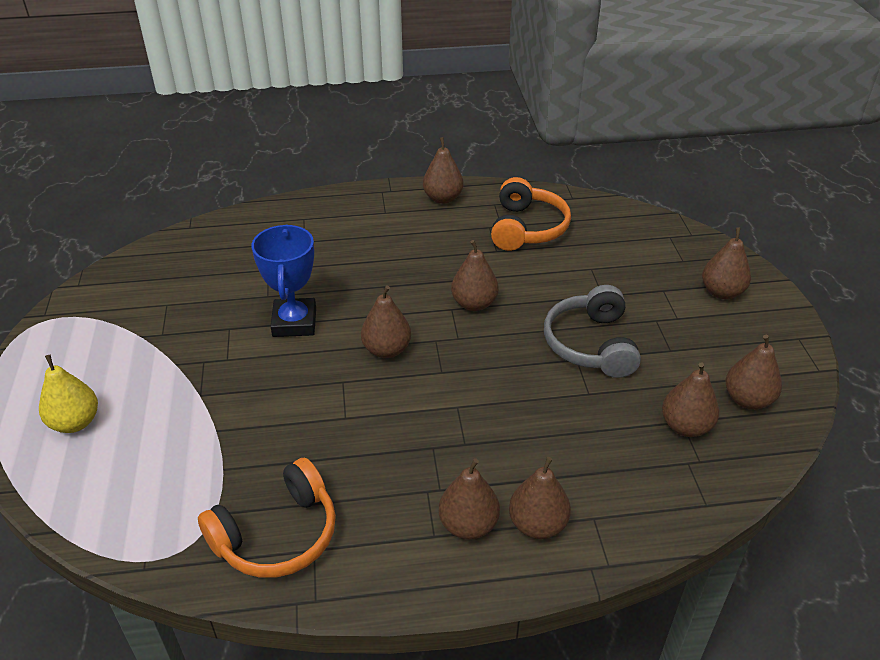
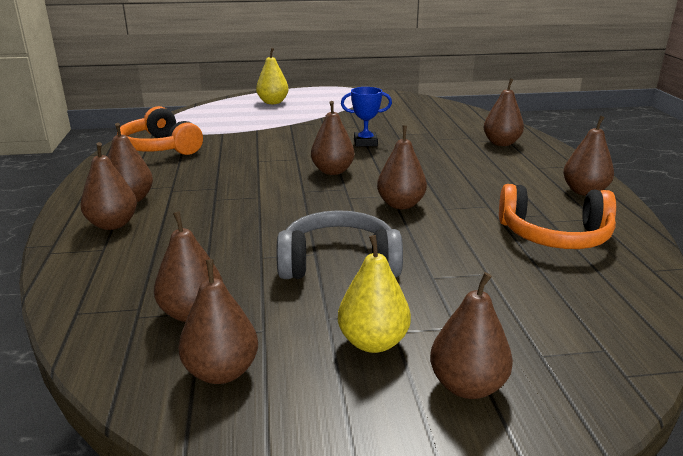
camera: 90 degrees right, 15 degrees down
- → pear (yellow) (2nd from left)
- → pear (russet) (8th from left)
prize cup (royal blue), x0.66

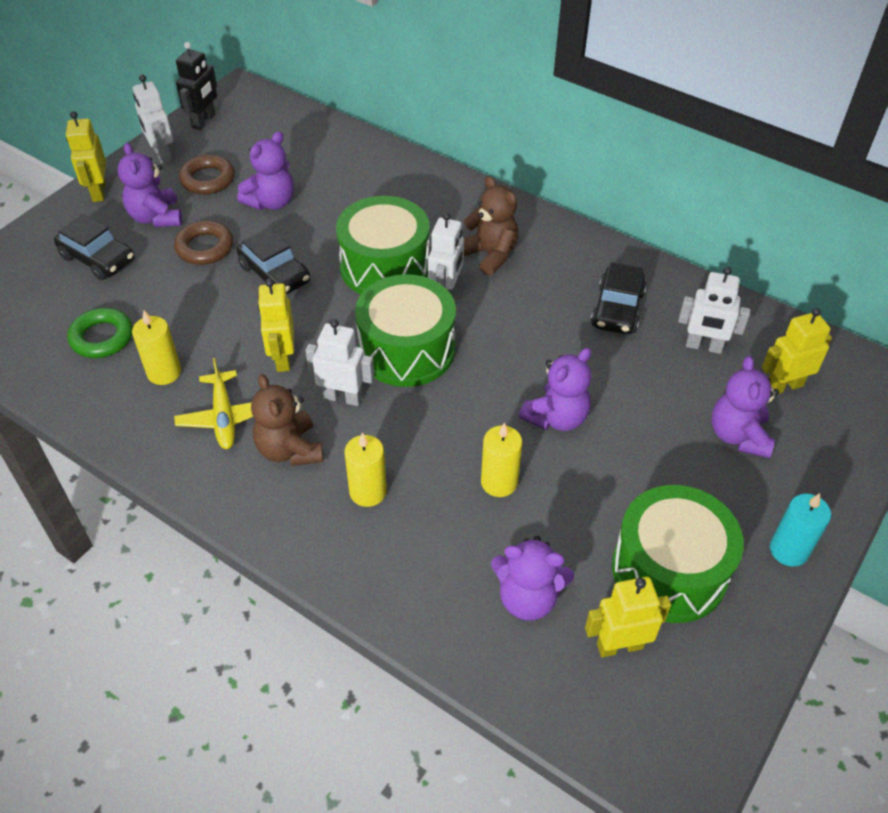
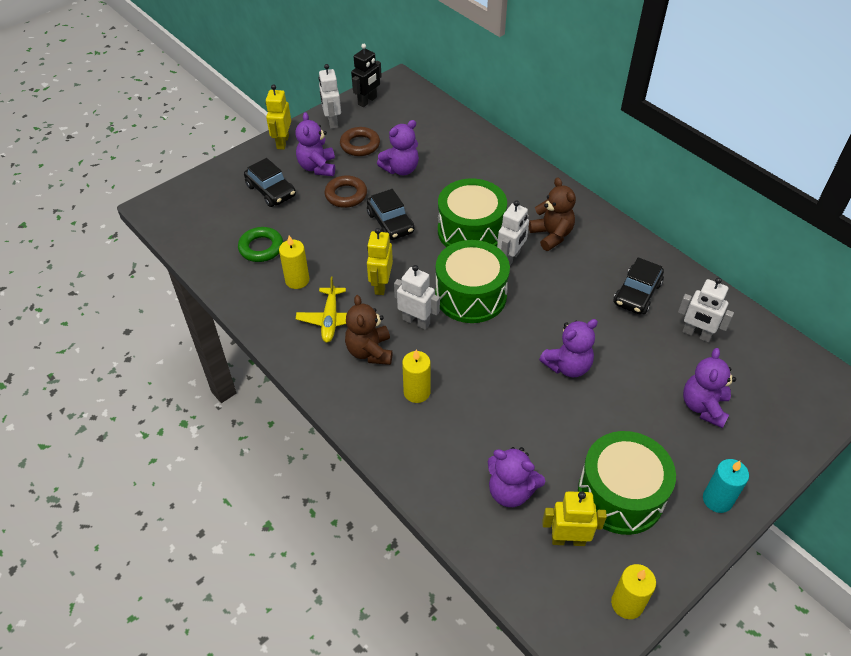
camera: 15 degrees right, 0 degrees up
toy robot (yellow) (4th from left) → -
candle (yellow) (3rd from left), moved

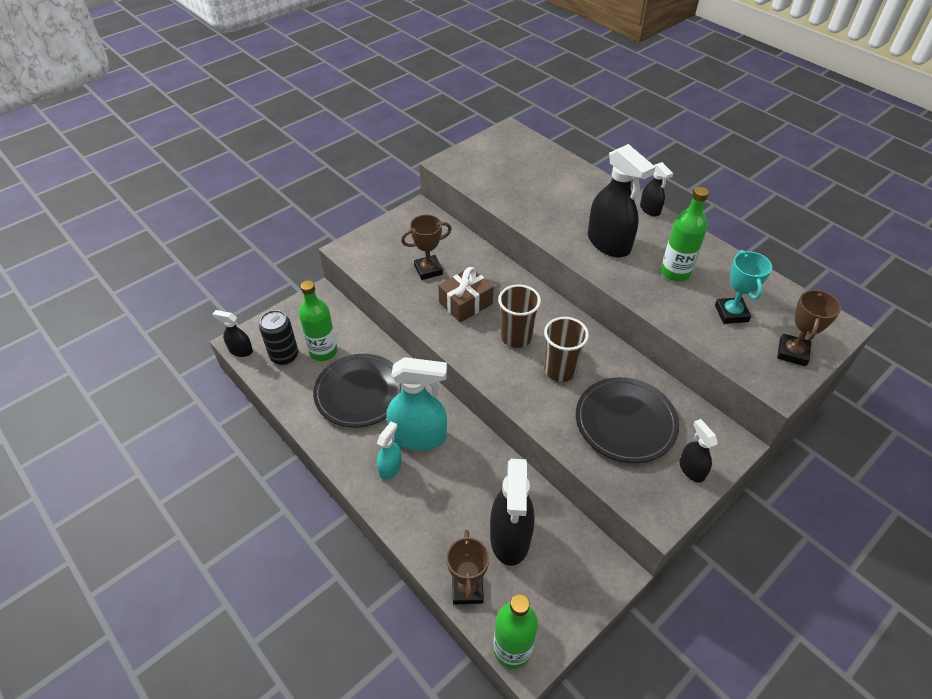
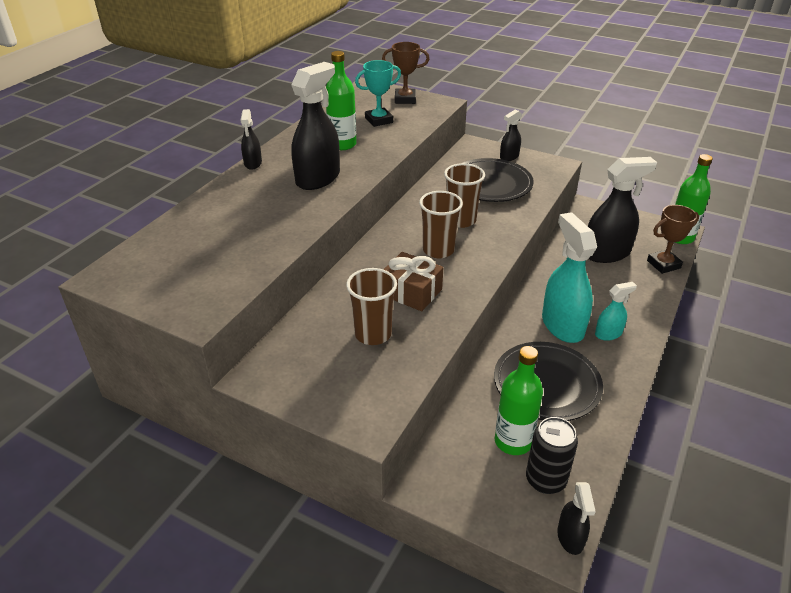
camera: 110 degrees left, 10 degrees down
prize cup (russet) (1st from left) → cup (russet) (1st from left)
sprayer (aqua) (1st from left in the first image) → sprayer (aqua) (2nd from left), 150 degrees clockwise
sprayer (jet-black) (4th from left in the first image) → sprayer (jet-black) (1st from left), 135 degrees clockwise

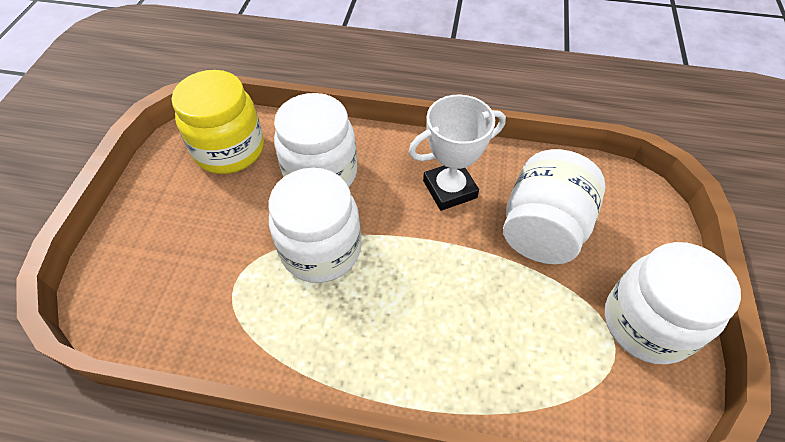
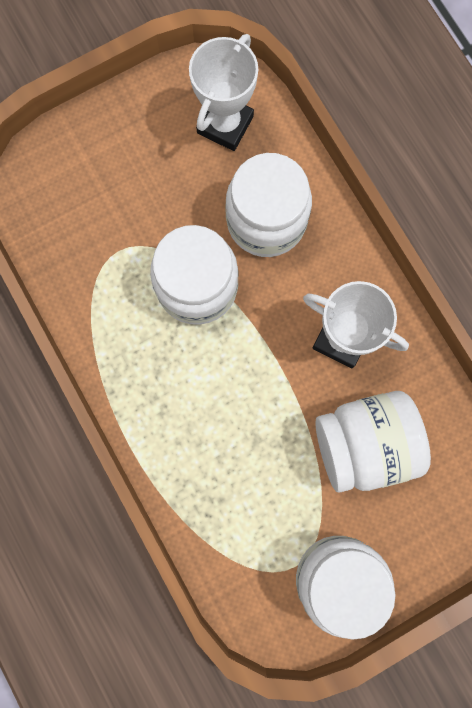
camera: 50 degrees right, 25 degrees up
jam jar (yellow) → prize cup (pure white) (1st from left)

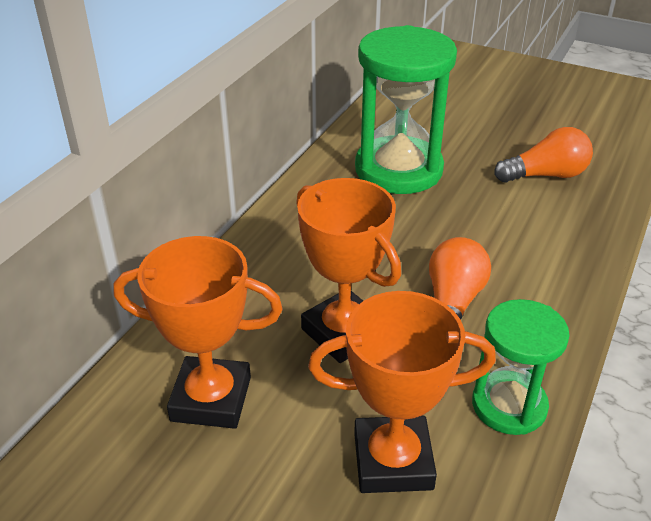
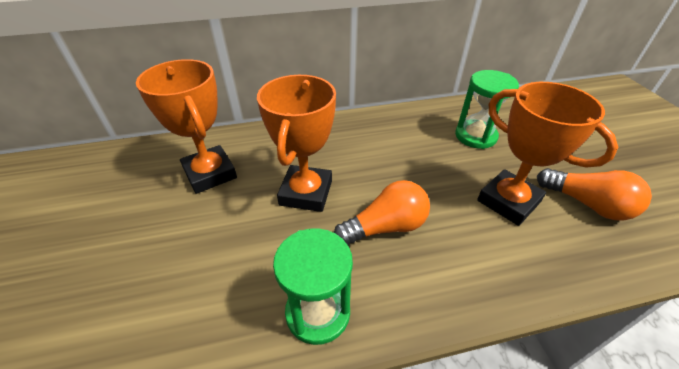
camera: 50 degrees right, 5 degrees up
prize cup (orange-coloured) (3rd from left), moved
hourglass (green) (1st from left in the first image) → hourglass (green) (2nd from left), x0.60

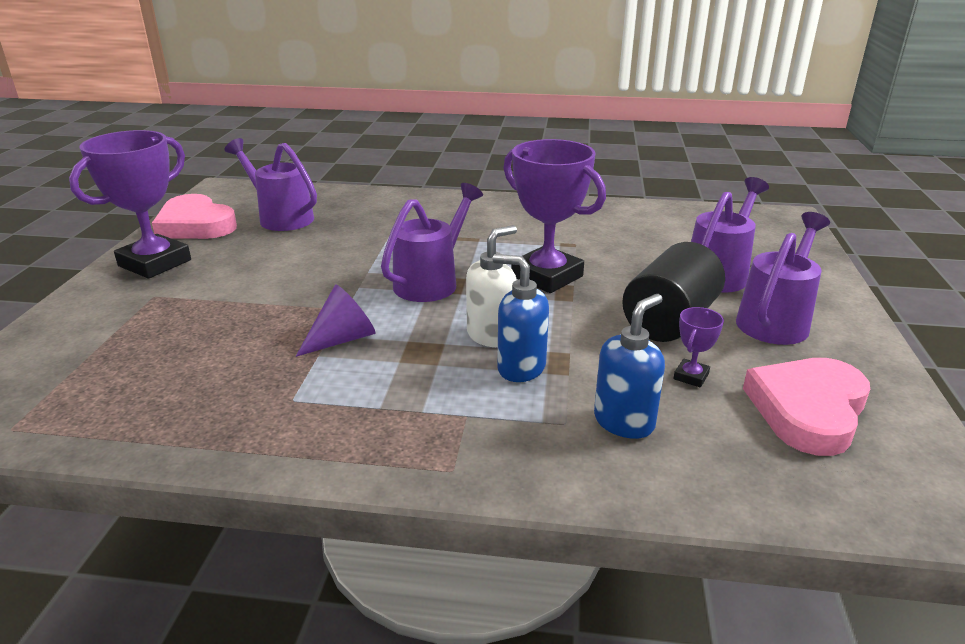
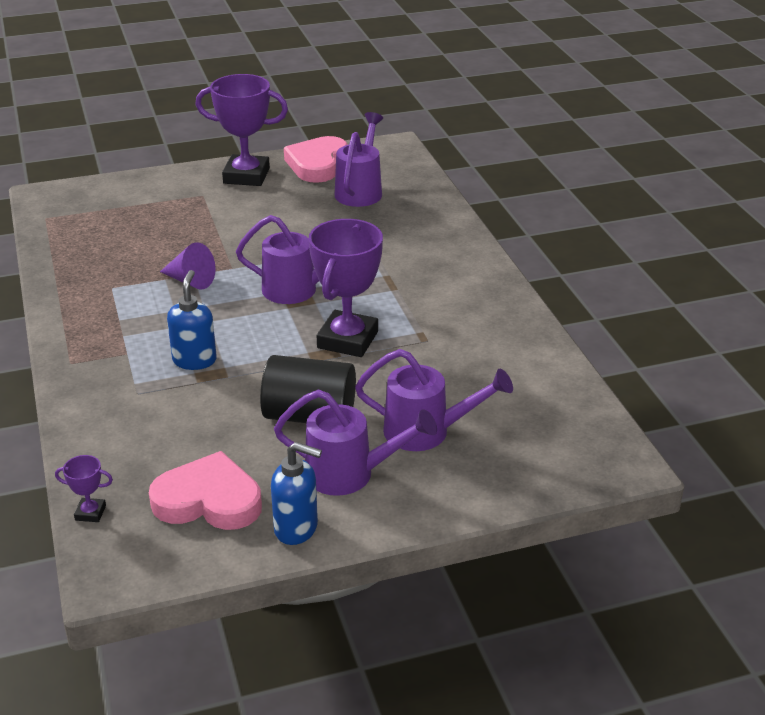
camera: 65 degrees right, 5 degrees up
soap pump (pure white) → -
soap pump (royal blue) (2nd from left), moved
prize cup (royal purple) (3rd from left in the first image) → prize cup (royal purple) (1st from left), moved

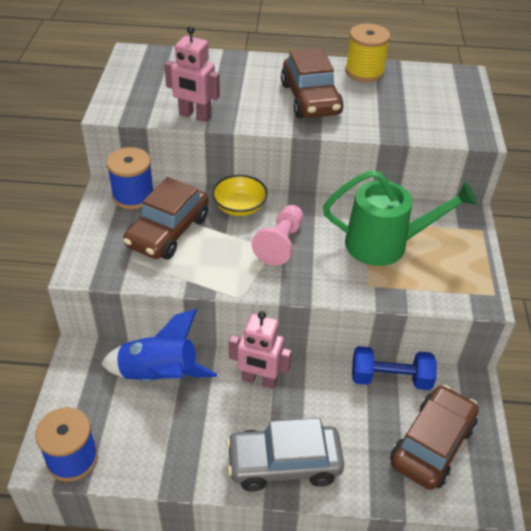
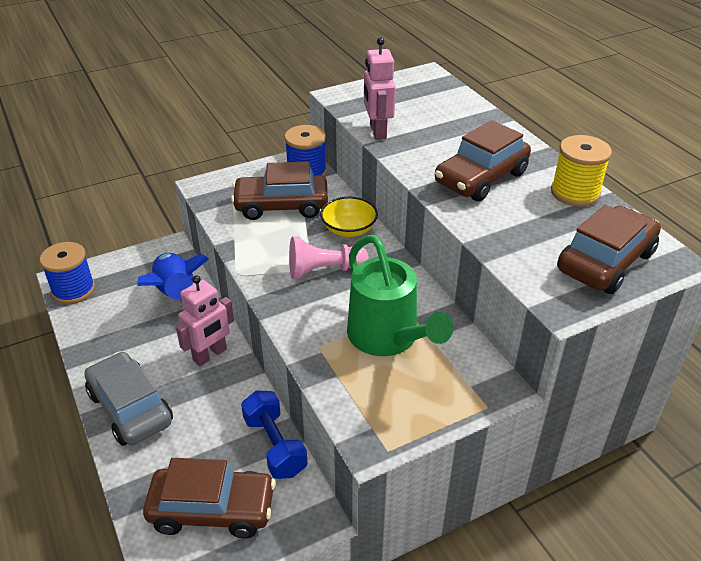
camera: 60 degrees right, 5 degrees down
- → automobile (russet) (4th from left)
toy robot (pink) (2nd from left in the first image) → toy robot (pink) (1st from left), 120 degrees counterclockwise

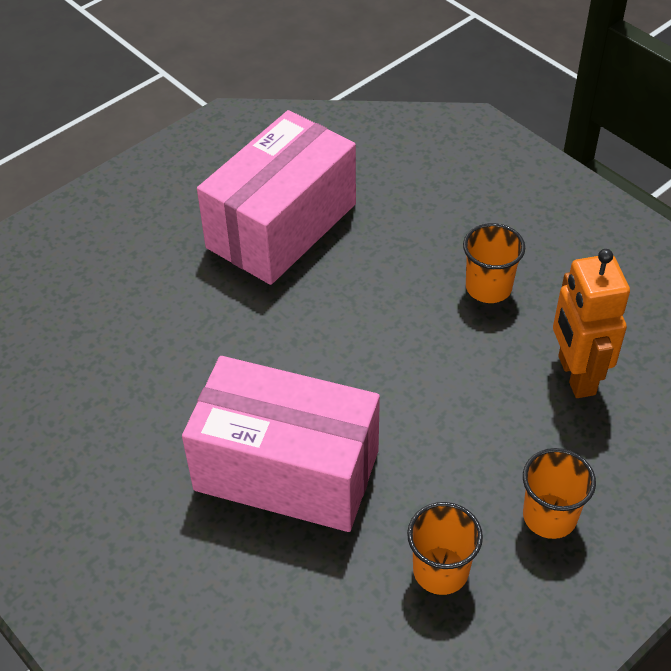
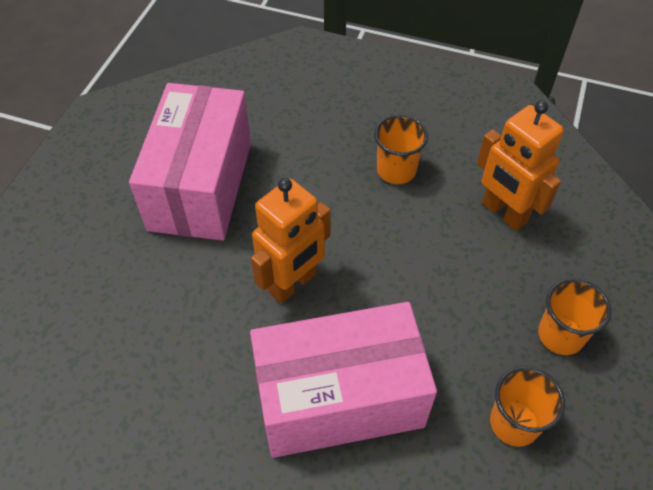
camera: 30 degrees left, 5 degrees up
- → toy robot (orange-coloured) (1st from left)

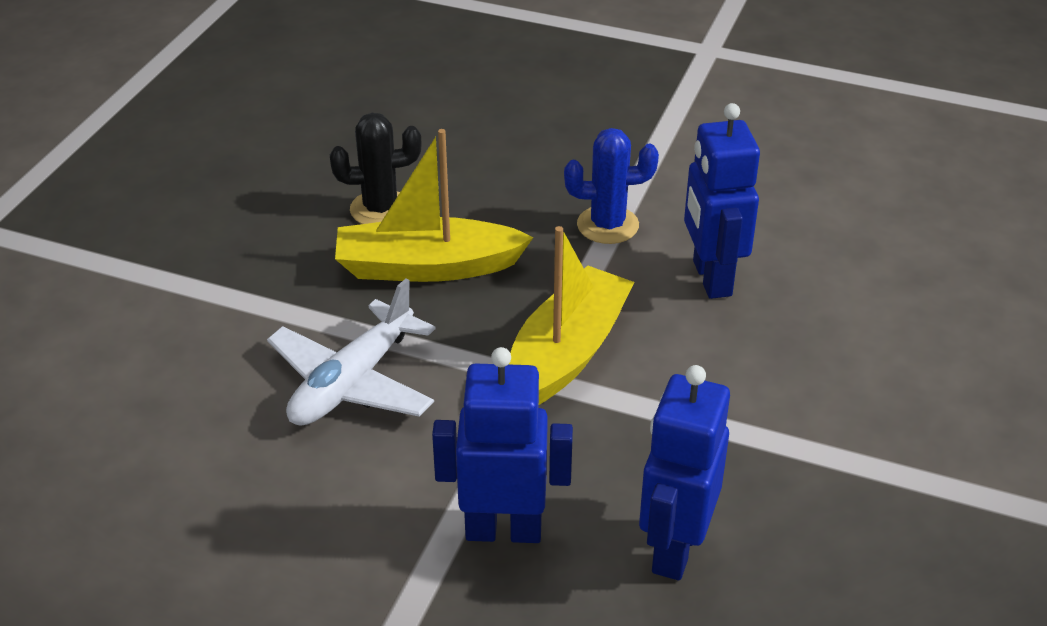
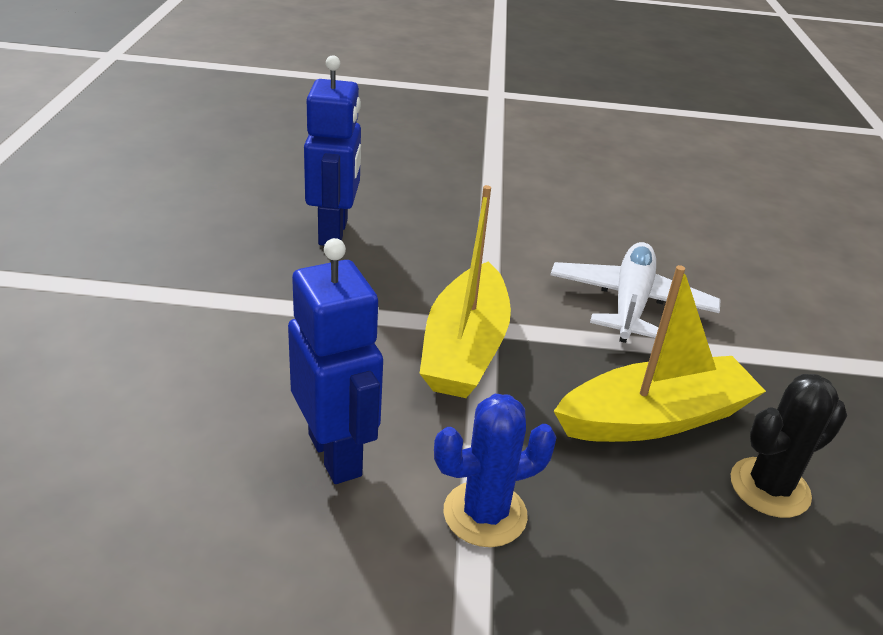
camera: 160 degrees right, 5 degrees down
toy robot (royal blue) (1st from left) → -

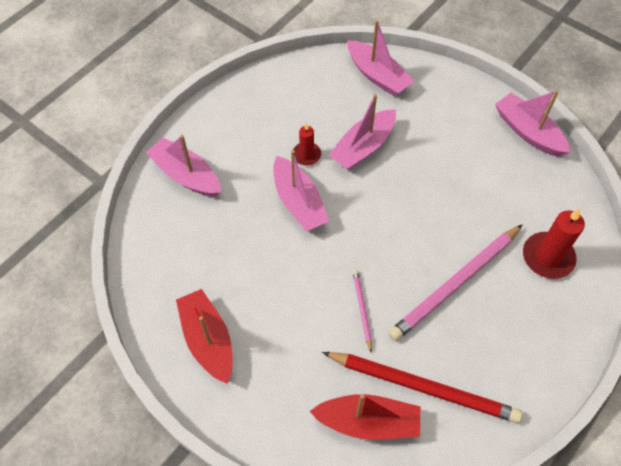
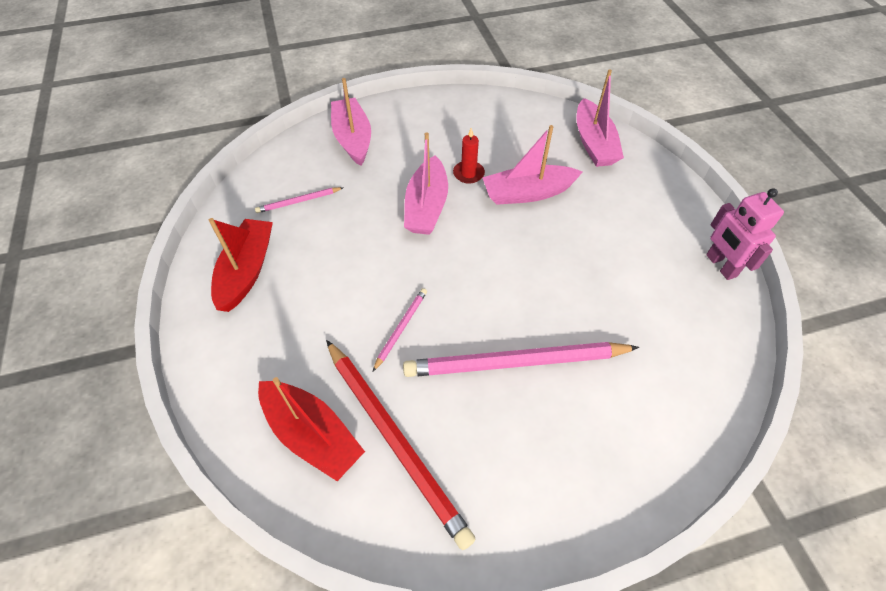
camera: 35 degrees right, 5 degrees down
candle (scarlet) (2nd from left) → -
- → wooden pencil (pink) (1st from left)
boat (pink) (5th from left) → toy robot (pink)

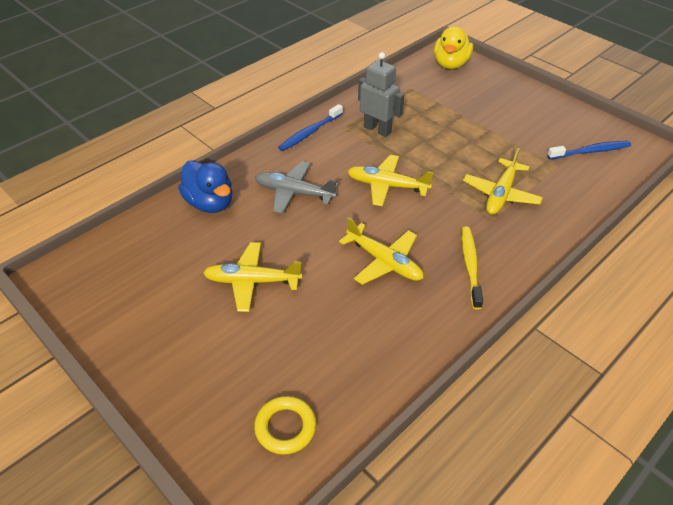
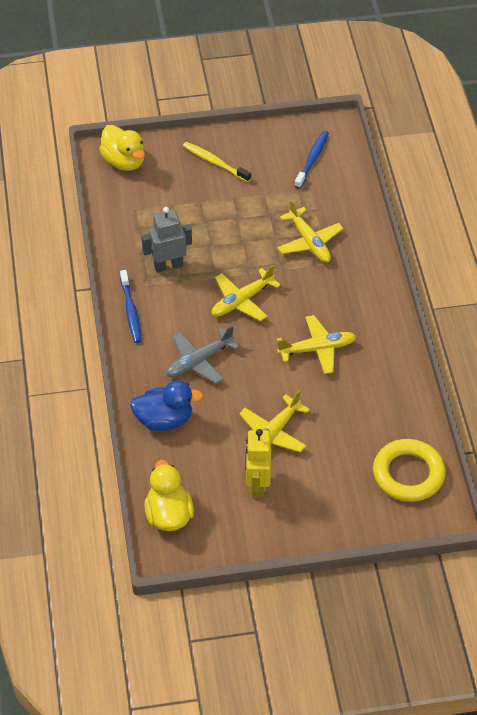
camera: 55 degrees left, 5 degrees up
- → toy duck (yellow) (2nd from left)
- → toy robot (yellow)
toothbrush (yellow), moved
ring (yellow), x1.62

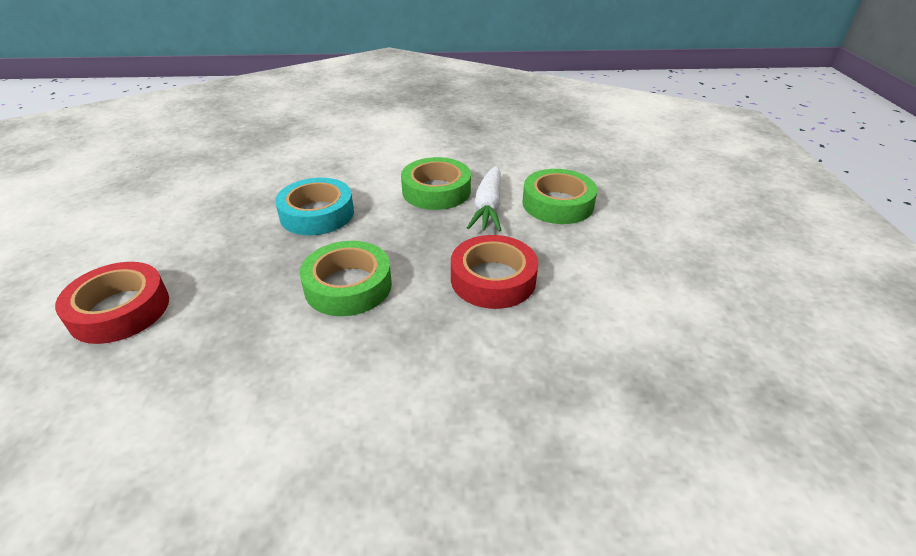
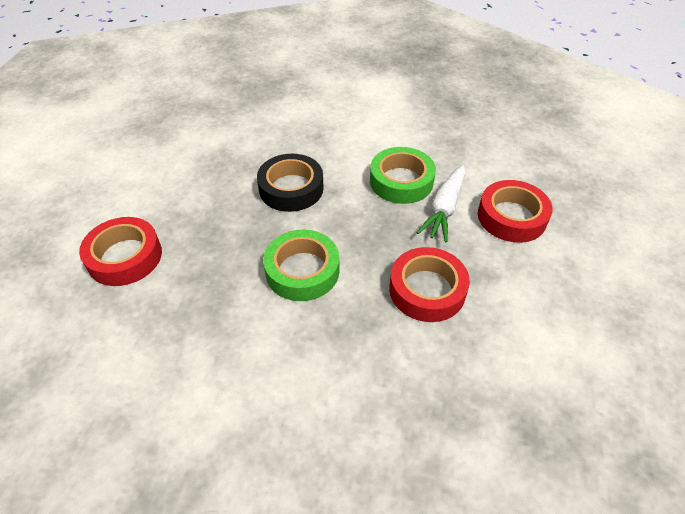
camera: 15 degrees right, 10 degrees up
tape (aqua) → tape (jet-black)
tape (green) (3rd from left) → tape (scarlet) (3rd from left)

